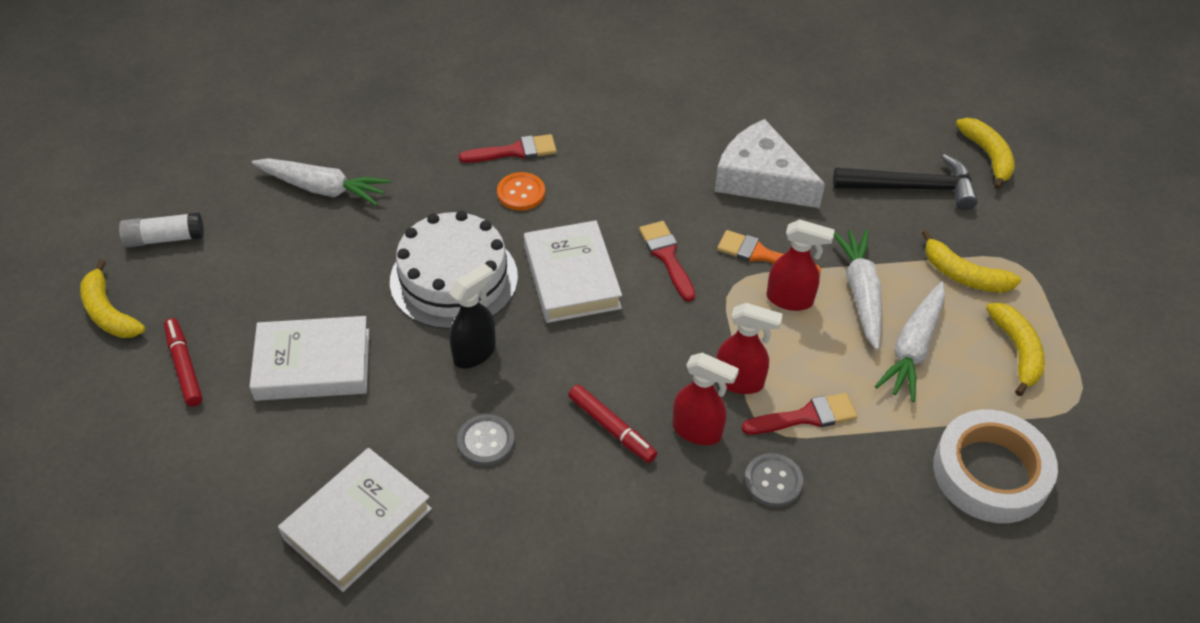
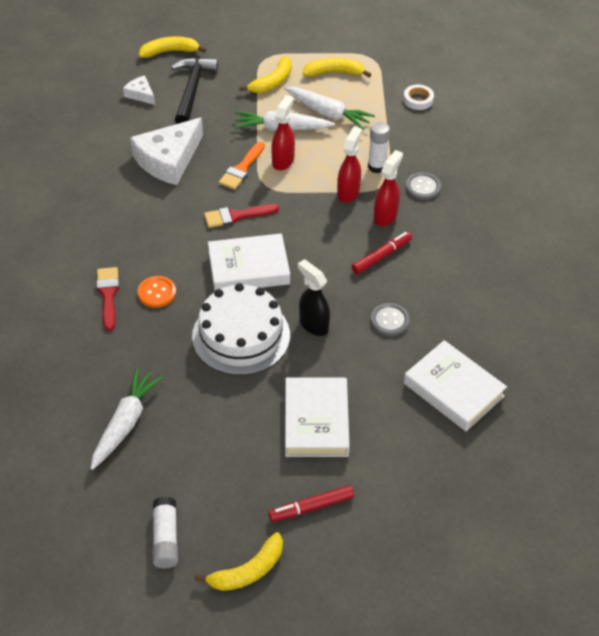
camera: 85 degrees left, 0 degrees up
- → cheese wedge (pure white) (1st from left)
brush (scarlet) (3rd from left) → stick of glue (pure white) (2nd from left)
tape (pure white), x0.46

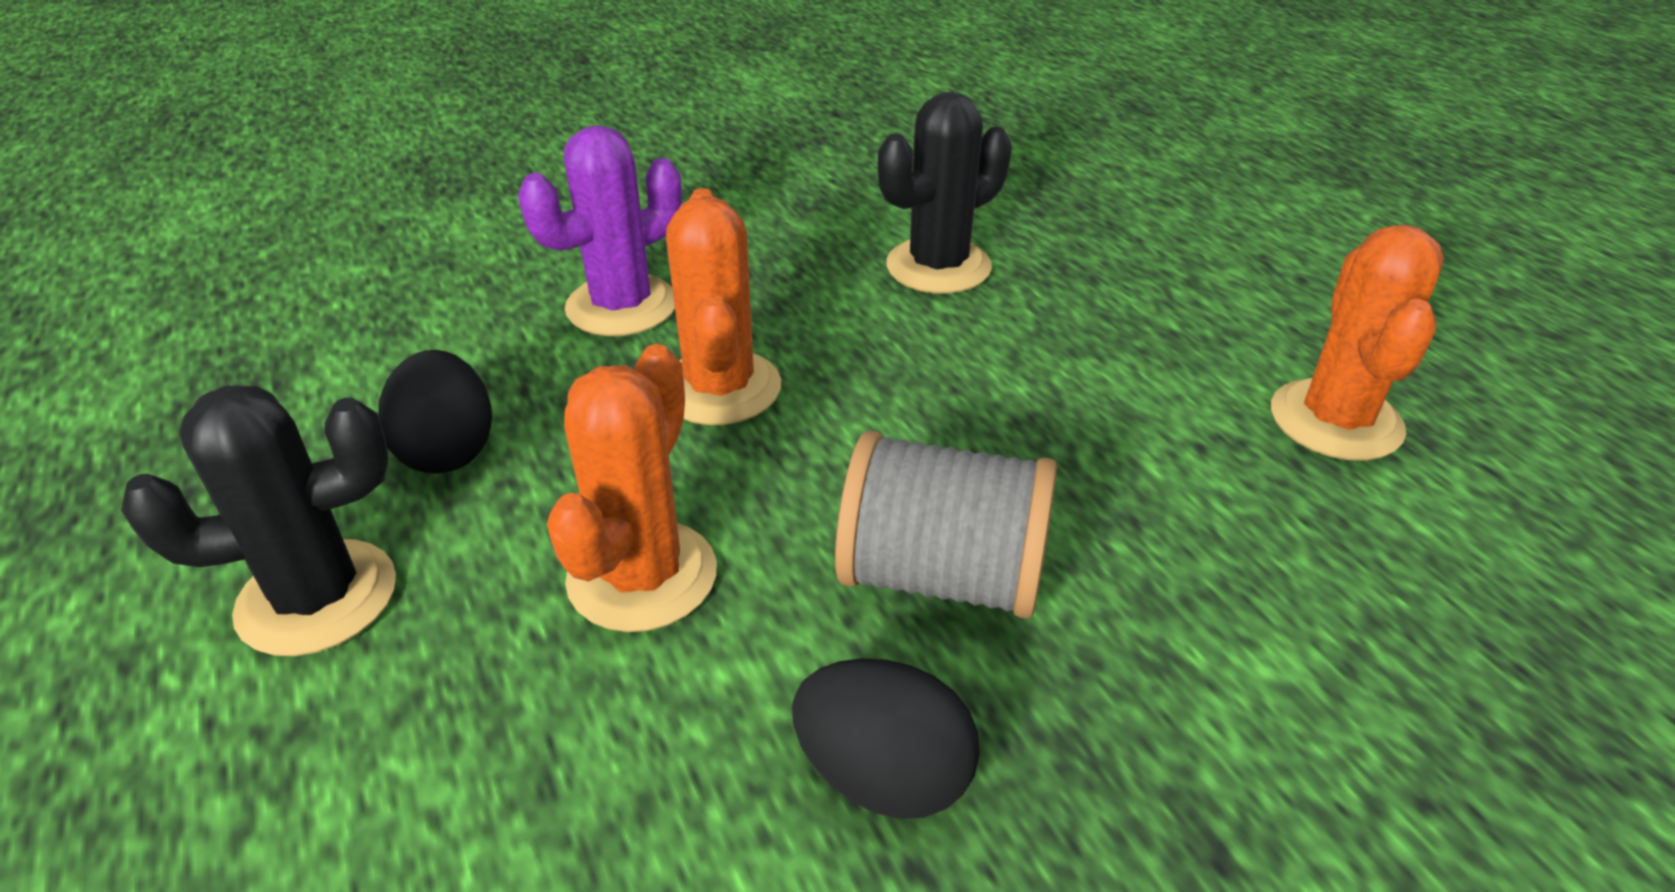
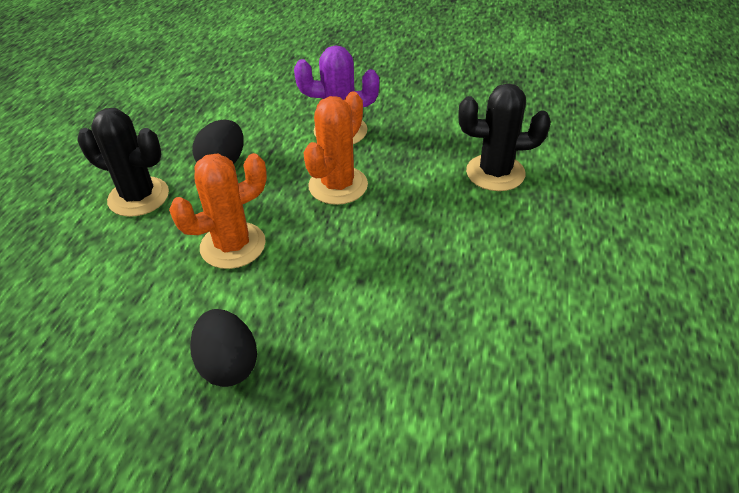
camera: 40 degrees right, 5 degrees up
spool (gray) → -
cactus (orange-coloured) (3rd from left) → -

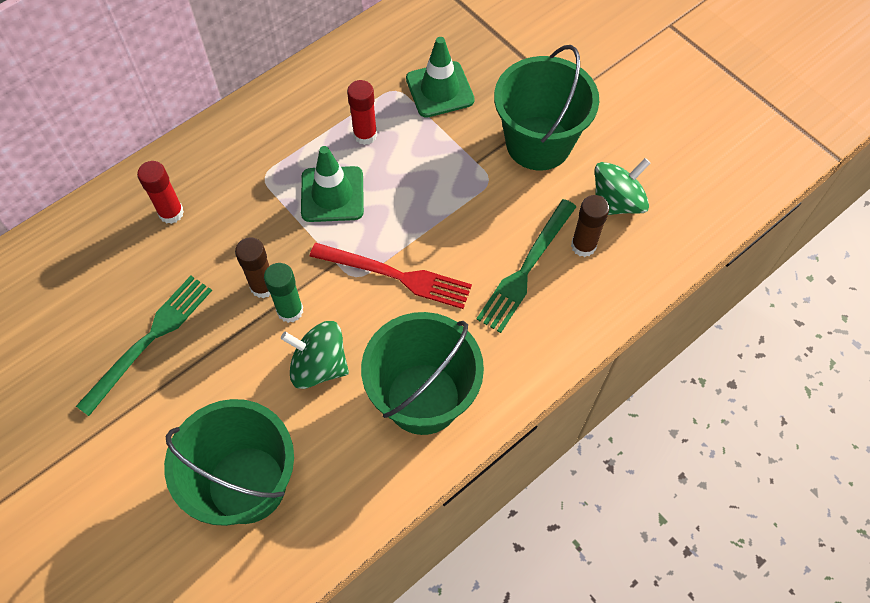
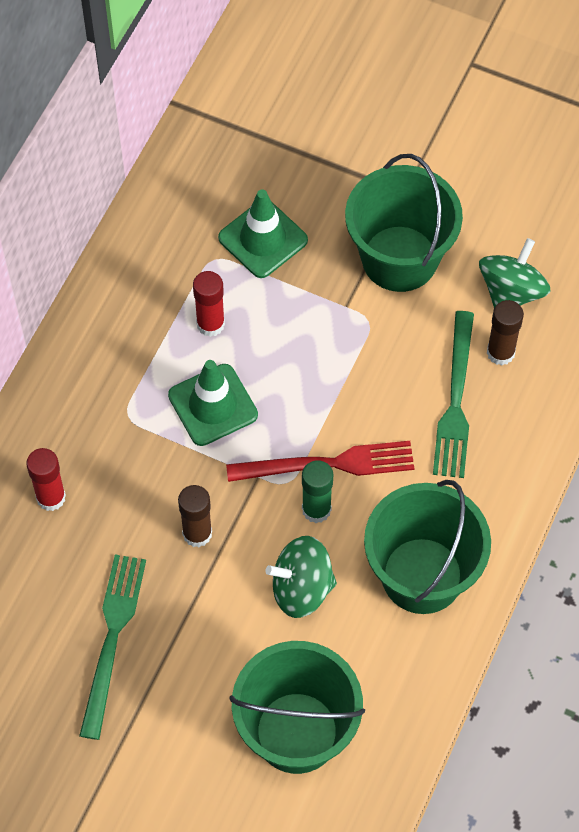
camera: 25 degrees left, 0 degrees up
stick of glue (green), moved

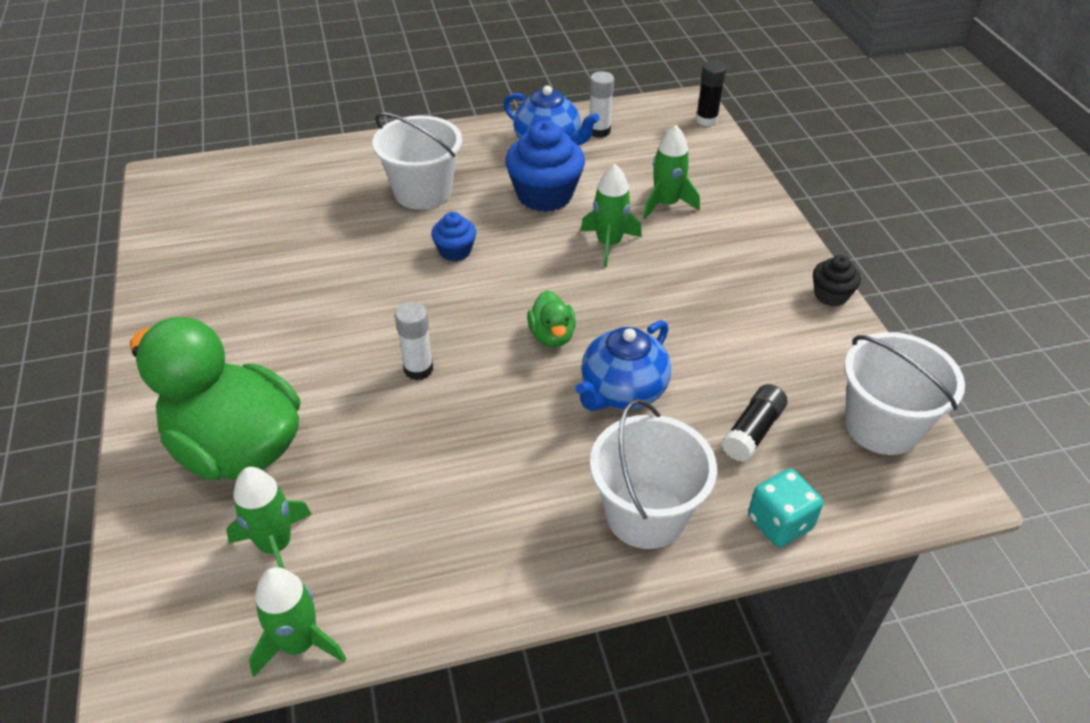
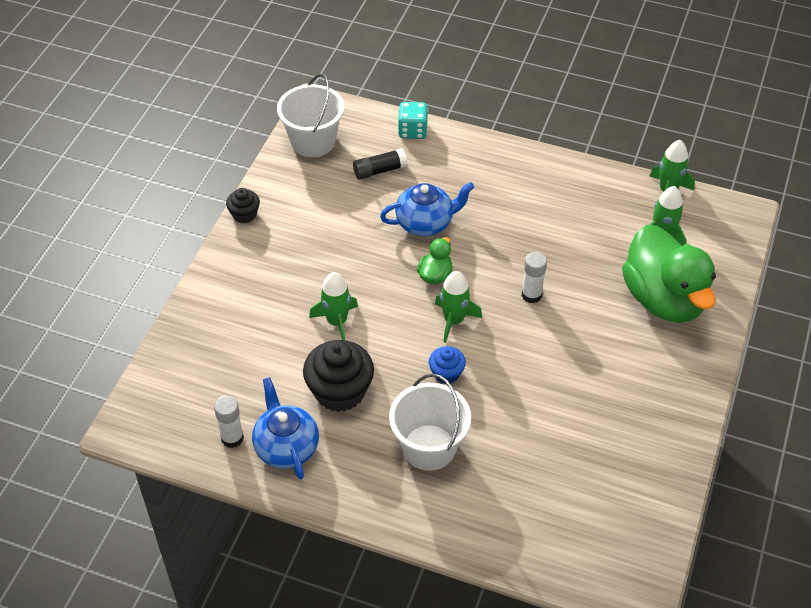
camera: 145 degrees left, 5 degrees up
bucket (pure white) (2nd from left) → -
stick of glue (jet-black) (1st from left) → -
rocket (green) (4th from left in the first image) → rocket (green) (2nd from left), moved
fairy cake (royal blue) (2nd from left) → fairy cake (jet-black) (2nd from left)

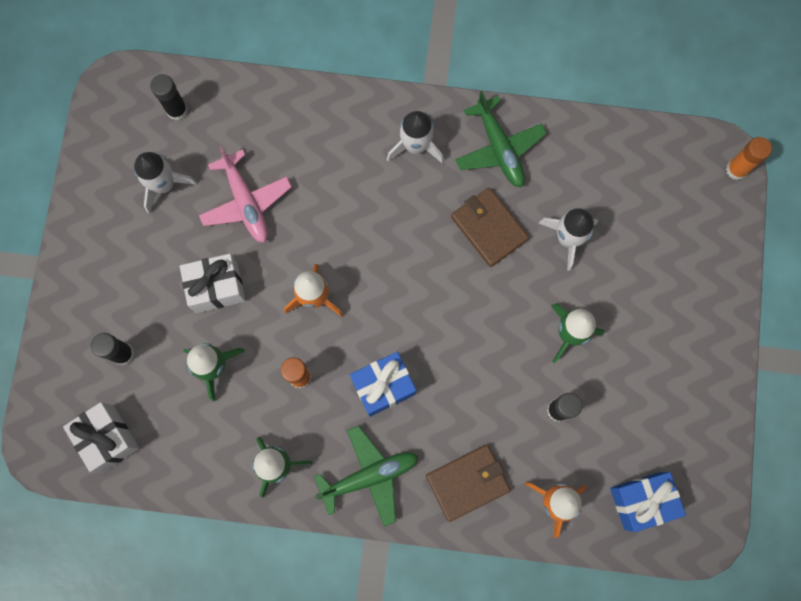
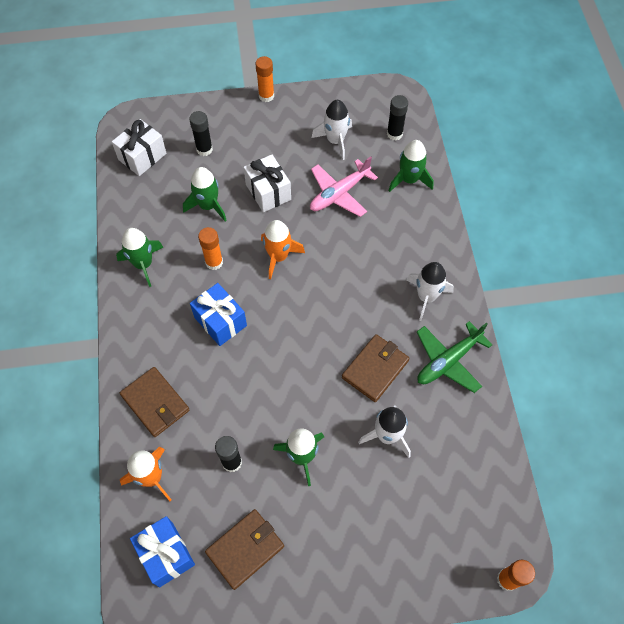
camera: 75 degrees right, 15 degrees down
aeroplane (green) (1st from left) → -
- → billfold (russet) (2nd from left)
- → stick of glue (orange-coloured) (2nd from left)
- → rocket (green) (4th from left)

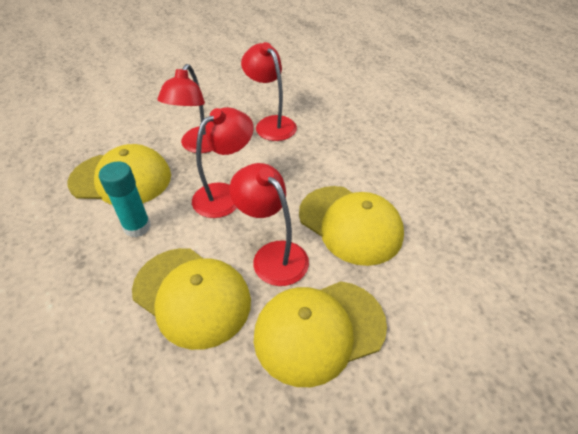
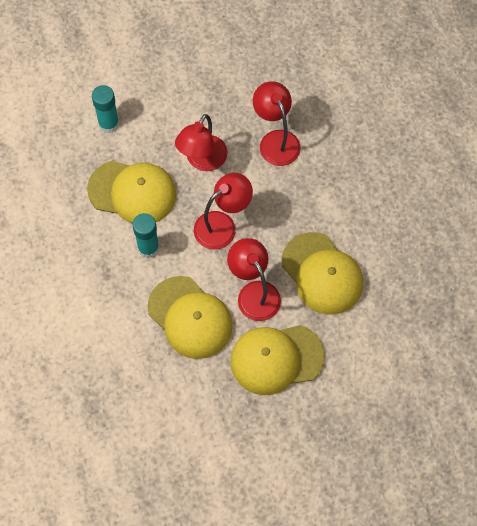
camera: 10 degrees right, 20 degrees up
- → stick of glue (aqua) (1st from left)

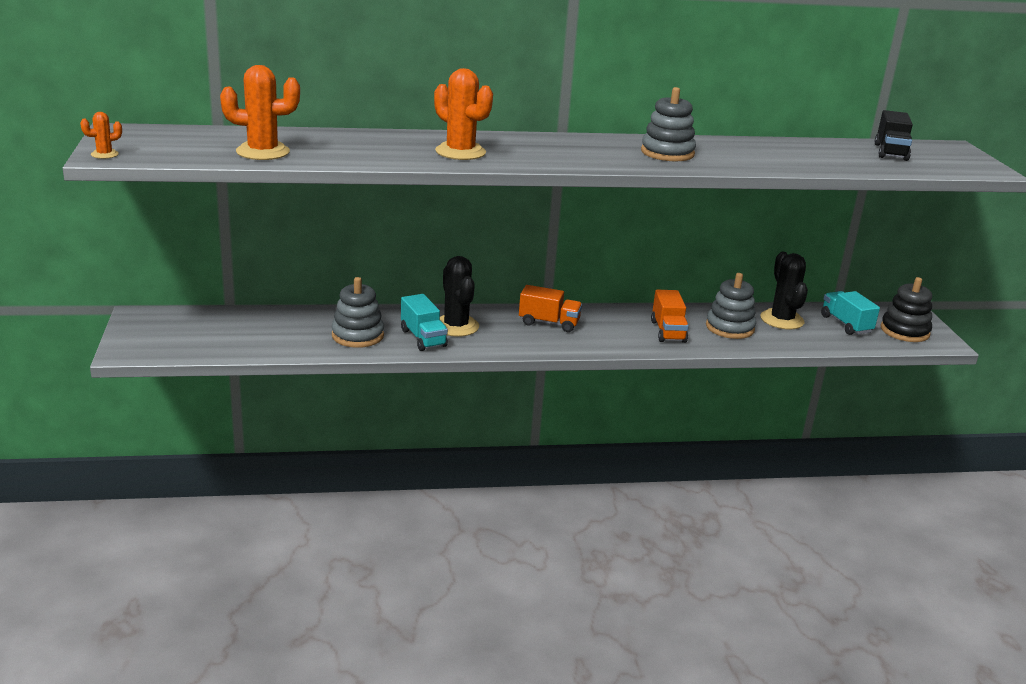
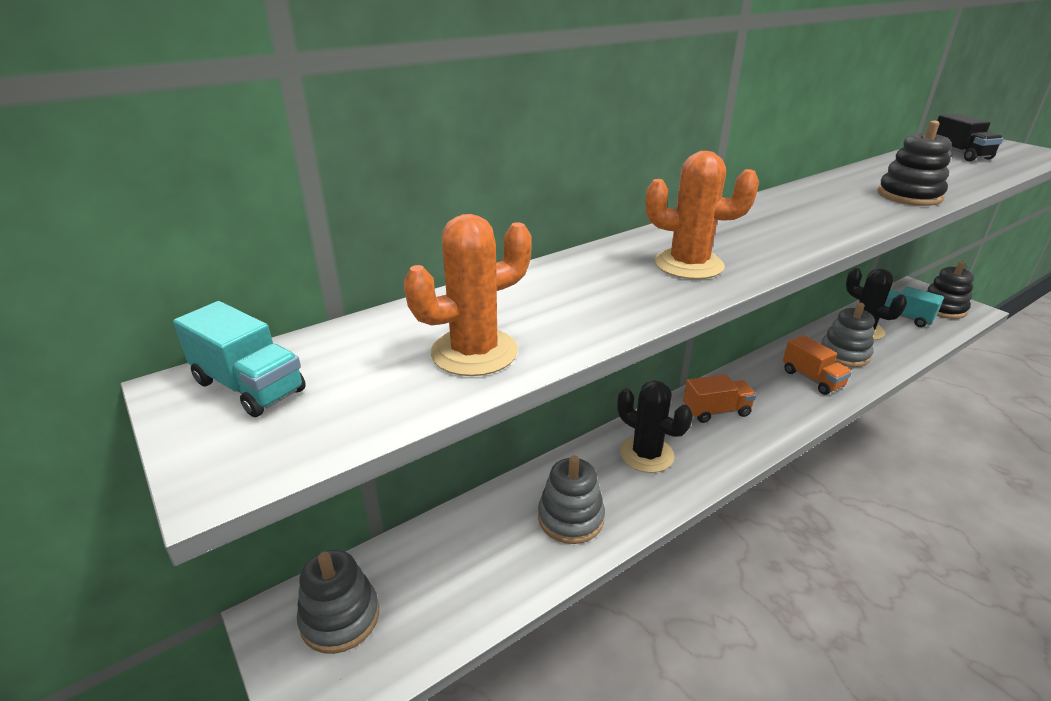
camera: 25 degrees left, 5 degrees up
cactus (orange-coloured) (1st from left) → -
- → ring stacker (jet-black) (1st from left)
truck (aqua) (1st from left), moved
ring stacker (gray) (2nd from left in the first image) → ring stacker (gray) (1st from left), moved

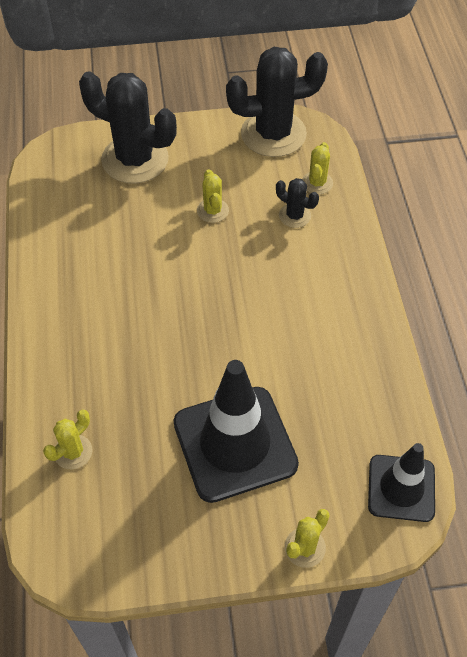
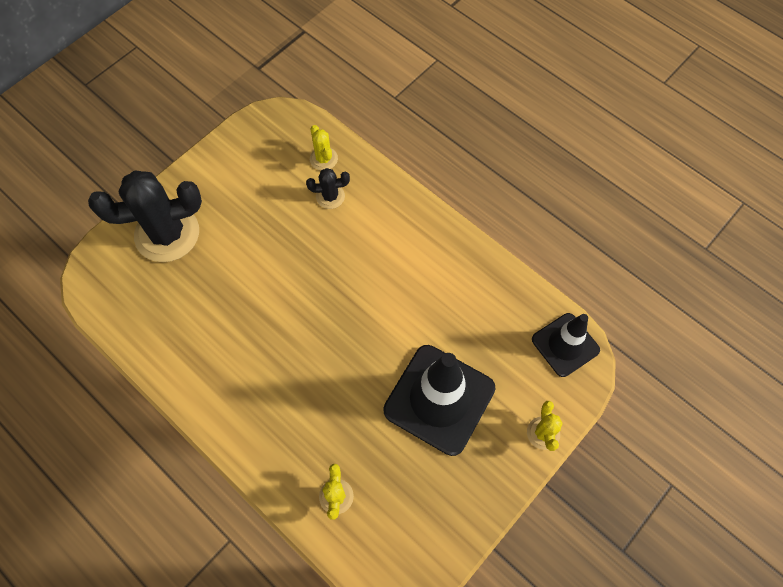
camera: 40 degrees left, 10 degrees up
cactus (yellow) (2nd from left) → -
cactus (jet-black) (2nd from left) → -

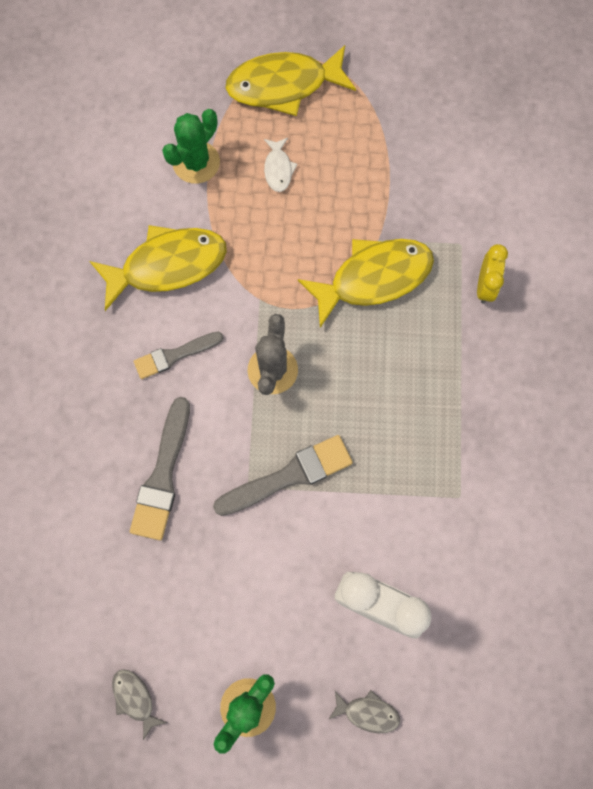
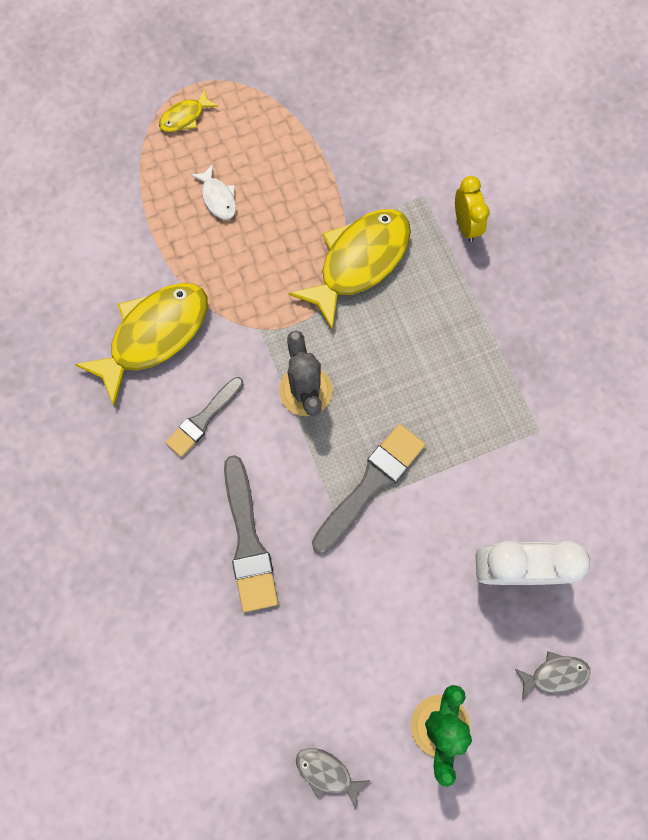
camera: 25 degrees left, 0 degrees up
cactus (green) (1st from left) → -
fish figure (yellow) (2nd from left), x0.46

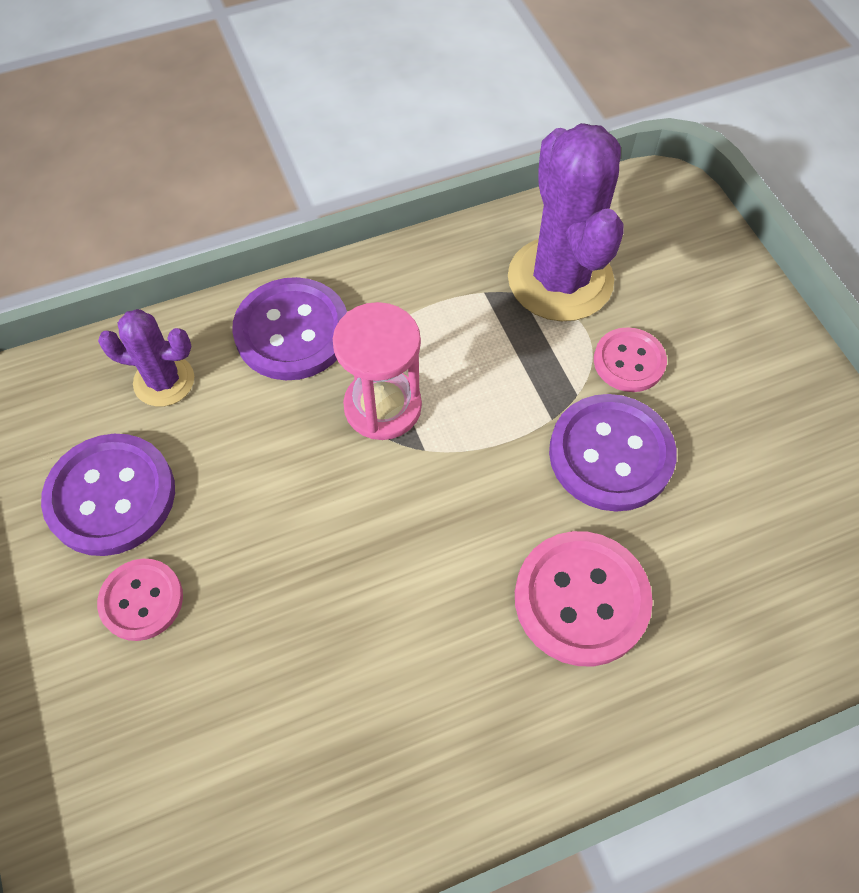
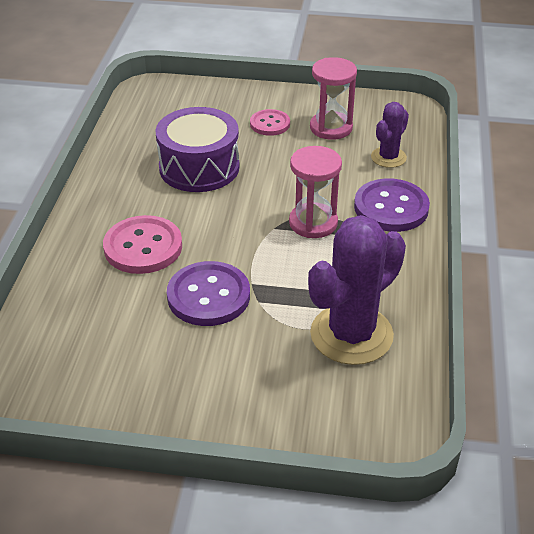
camera: 120 degrees right, 20 degrees down
shirt button (pink) (3rd from left) → -
- → snare drum (royal purple)
shirt button (royal purple) (1st from left) → hourglass (pink) (2nd from left)
cactus (royal purple) (2nd from left in the first image) → cactus (royal purple) (1st from left), 60 degrees counterclockwise

